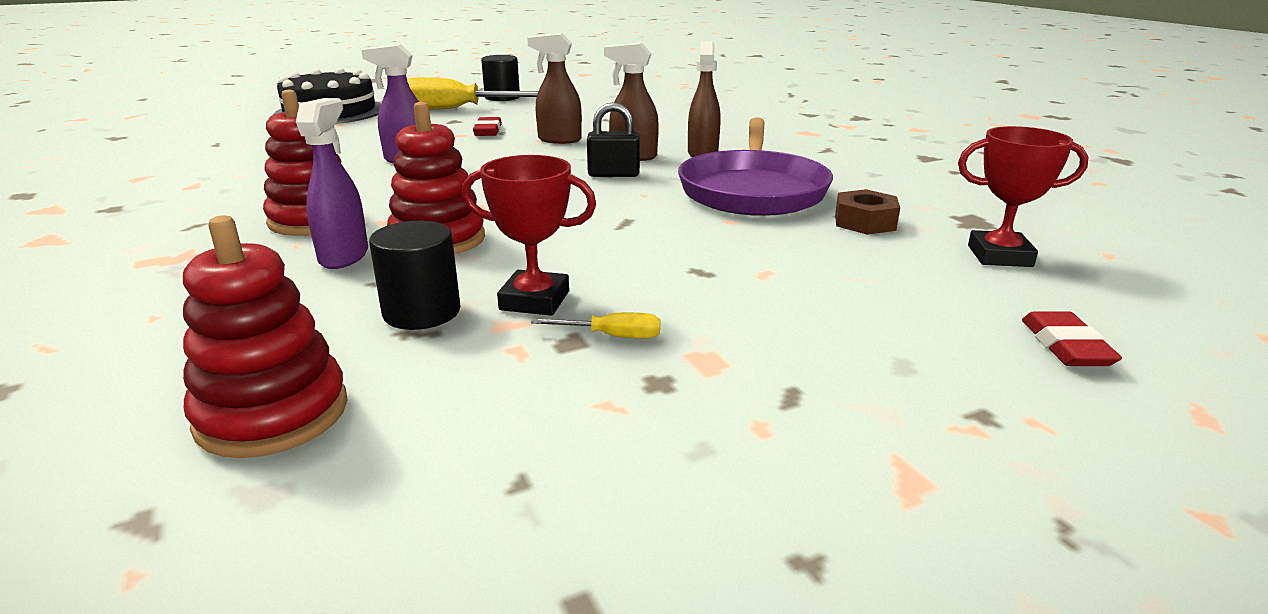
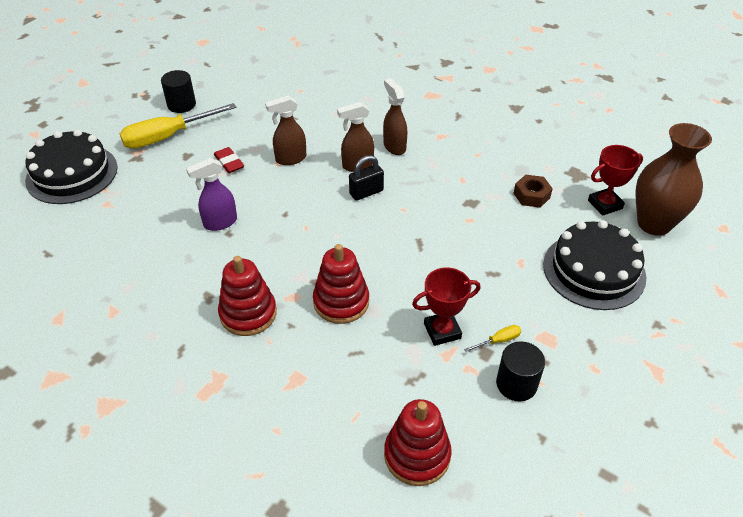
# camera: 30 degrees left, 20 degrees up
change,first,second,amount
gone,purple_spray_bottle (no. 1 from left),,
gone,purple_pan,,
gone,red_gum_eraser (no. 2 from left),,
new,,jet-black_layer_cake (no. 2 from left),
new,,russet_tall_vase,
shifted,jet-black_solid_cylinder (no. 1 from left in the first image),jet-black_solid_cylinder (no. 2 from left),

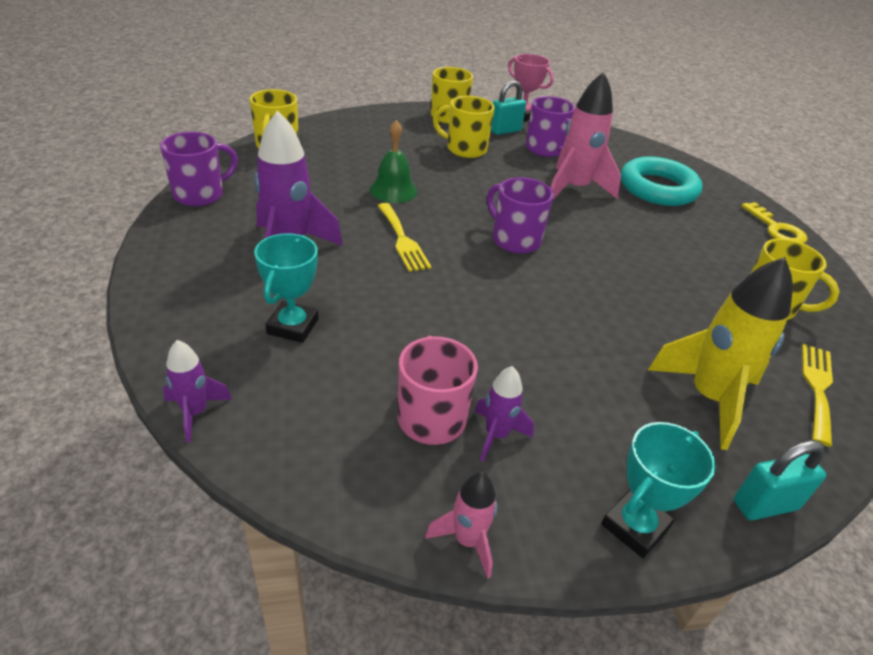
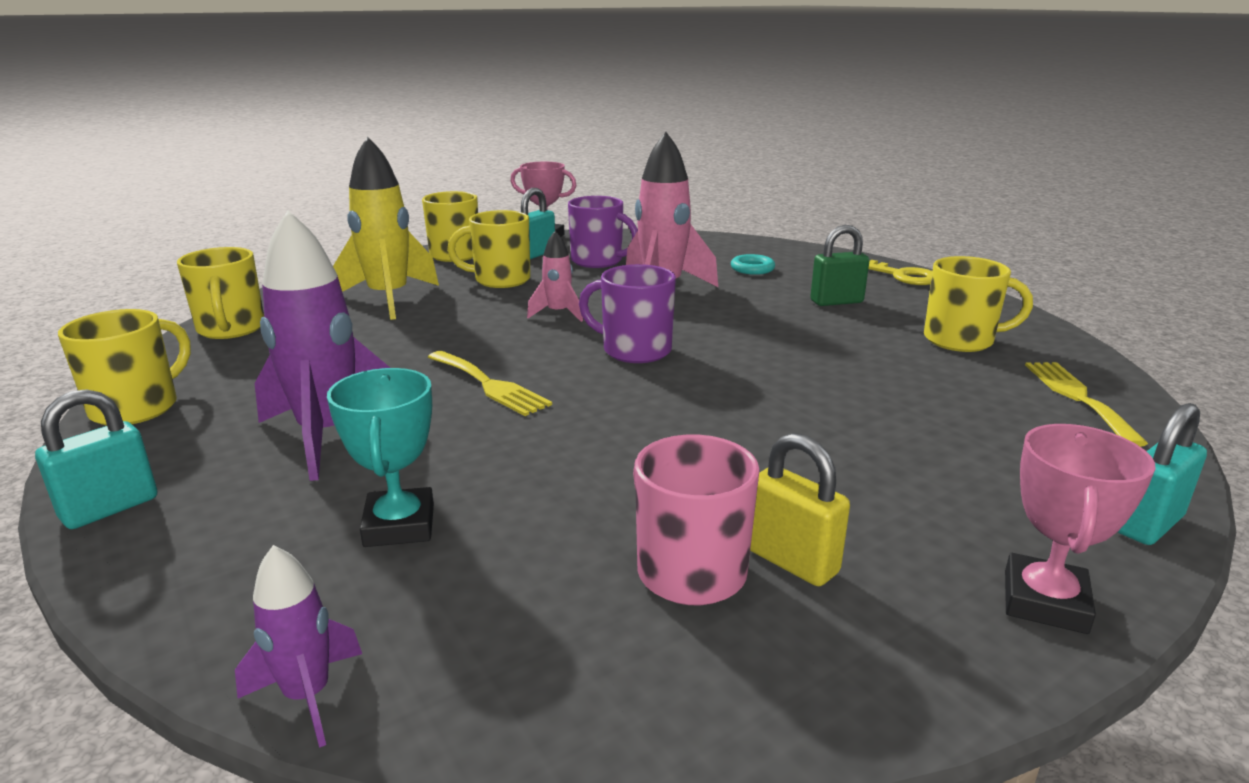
# camera: 20 degrees left, 15 degrees down
change,first,second,amount
gone,emerald_school_bell,,
new,,turquoise_lock (no. 1 from left),
new,,emerald_lock,
shifted,rose-pink_spaceship (no. 1 from left),,
shifted,bright_yellow_spaceship,,
swapped,purple_spaceship (no. 3 from left),bright_yellow_lock,
repainted,purple_mug (no. 1 from left),bright_yellow_mug (no. 1 from left),
repainted,turquoise_prize_cup (no. 2 from left),rose-pink_prize_cup (no. 2 from left),
scaled,turquoise_ring,,x0.44

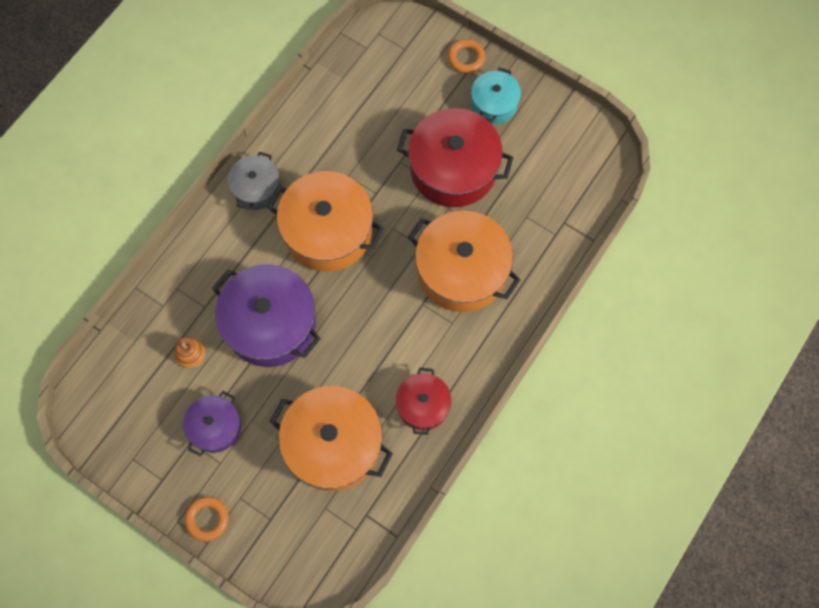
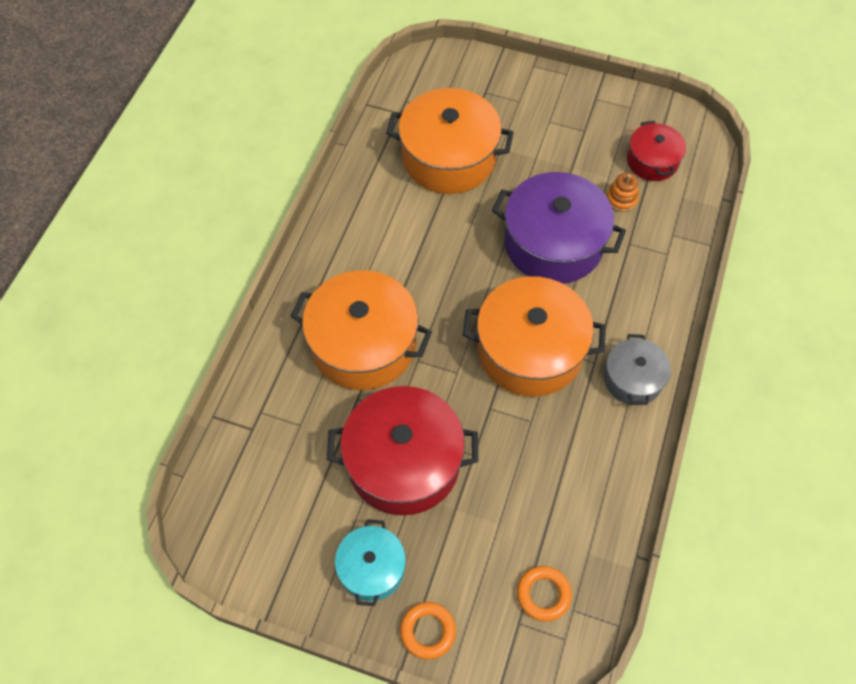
# camera: 165 degrees right, 10 degrees down
change,first,second,amount
gone,purple_pot (no. 1 from left),,
shifted,orange_ring (no. 1 from left in the first image),orange_ring (no. 2 from left),
shifted,red_pot (no. 1 from left in the first image),red_pot (no. 2 from left),

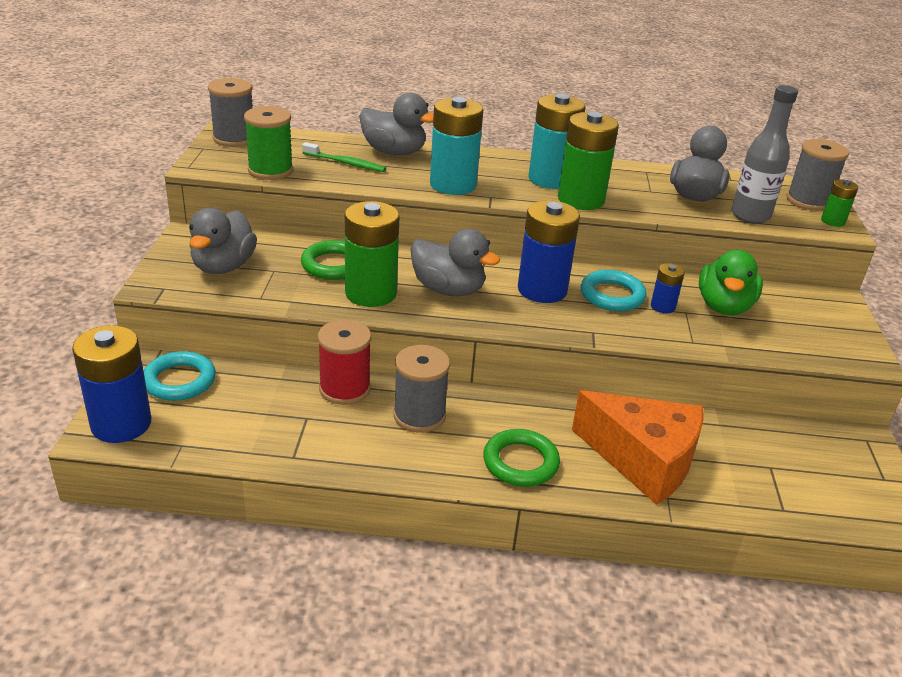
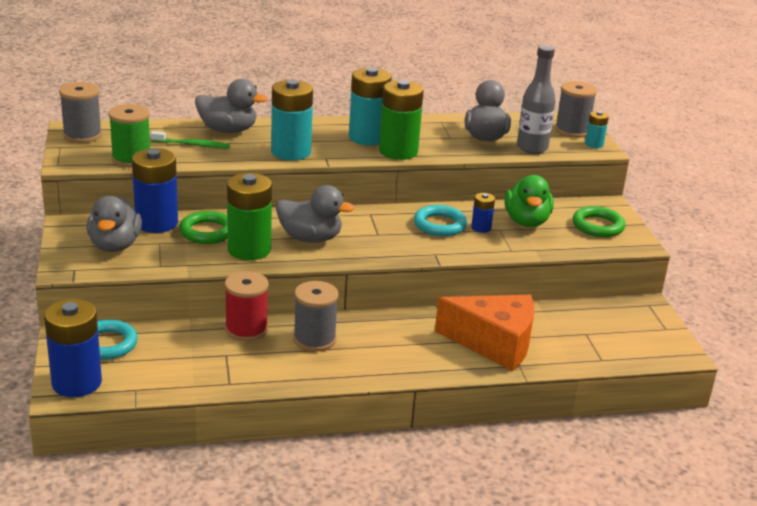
# camera: 15 degrees left, 5 degrees down
change,first,second,amount
shifted,emerald_ring (no. 2 from left),,
shifted,blue_battery (no. 2 from left),,
repainted,emerald_battery (no. 3 from left),turquoise_battery (no. 3 from left),

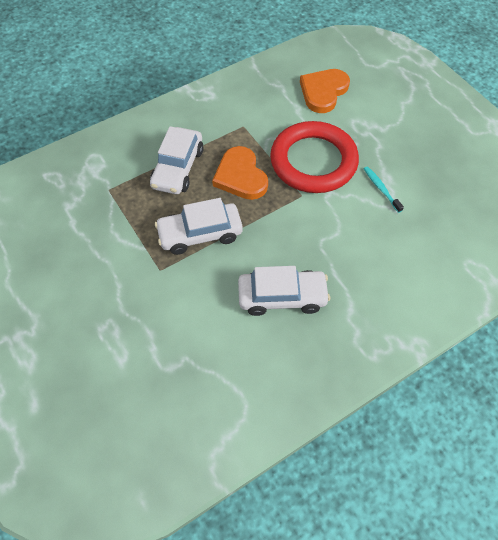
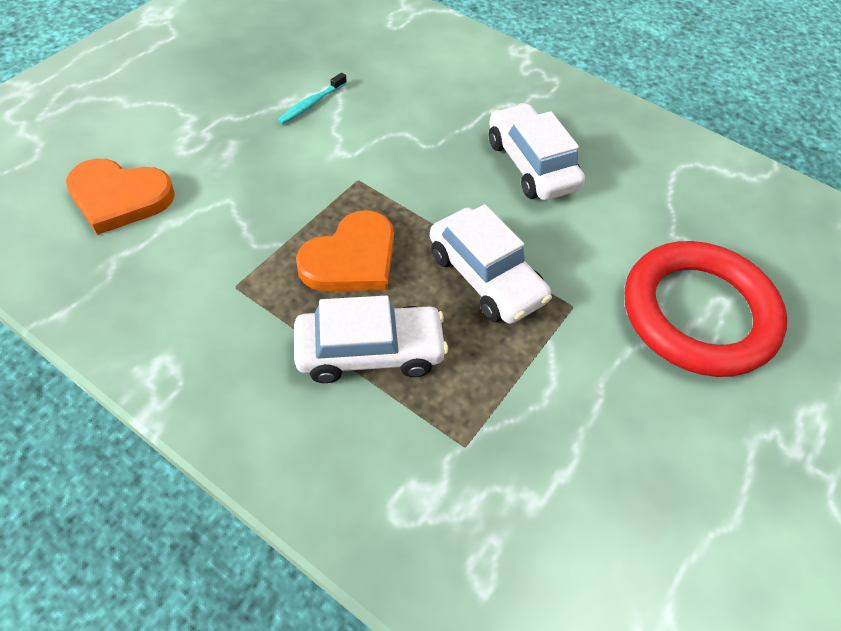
# camera: 115 degrees left, 5 degrees down
change,first,second,amount
shifted,red_ring,,

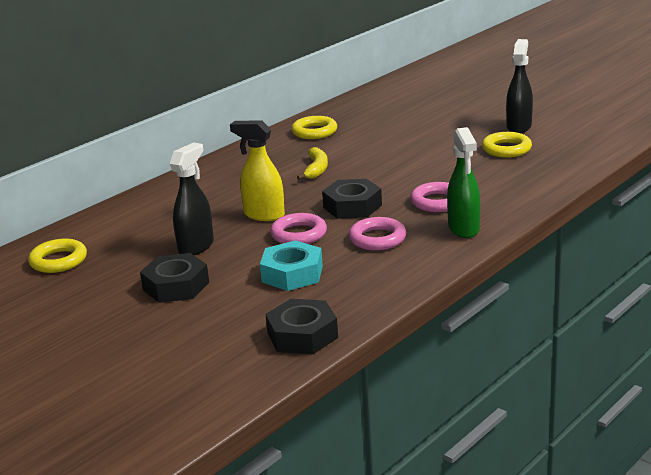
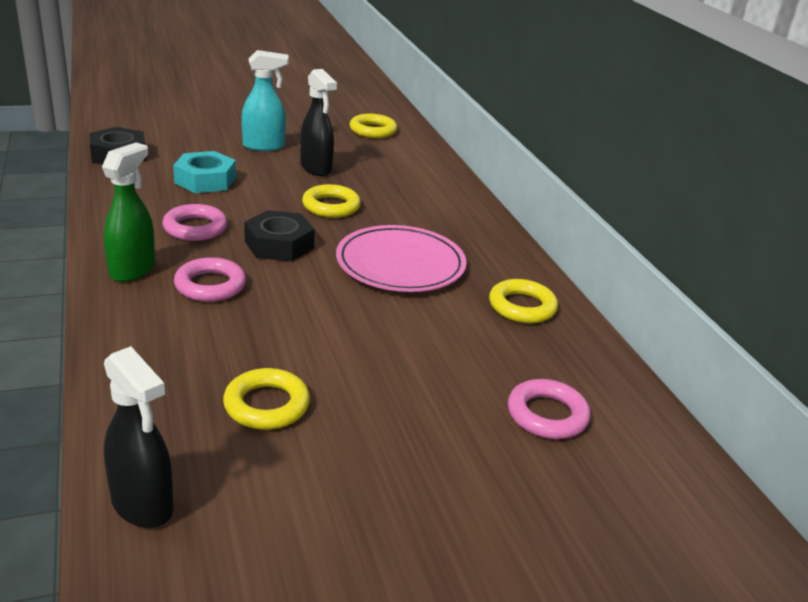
# camera: 115 degrees right, 5 degrees up
change,first,second,amount
shifted,rose-pink_ring (no. 1 from left in the first image),rose-pink_ring (no. 3 from left),
shifted,jet-black_spray_bottle (no. 2 from left in the first image),jet-black_spray_bottle (no. 1 from left),
swapped,jet-black_nut (no. 1 from left),turquoise_spray_bottle,
swapped,bright_yellow_spray_bottle,bright_yellow_ring (no. 2 from left),
swapped,bright_yellow_banana,rose-pink_dinner_plate,
rotated,emerald_spray_bottle,,90 degrees clockwise

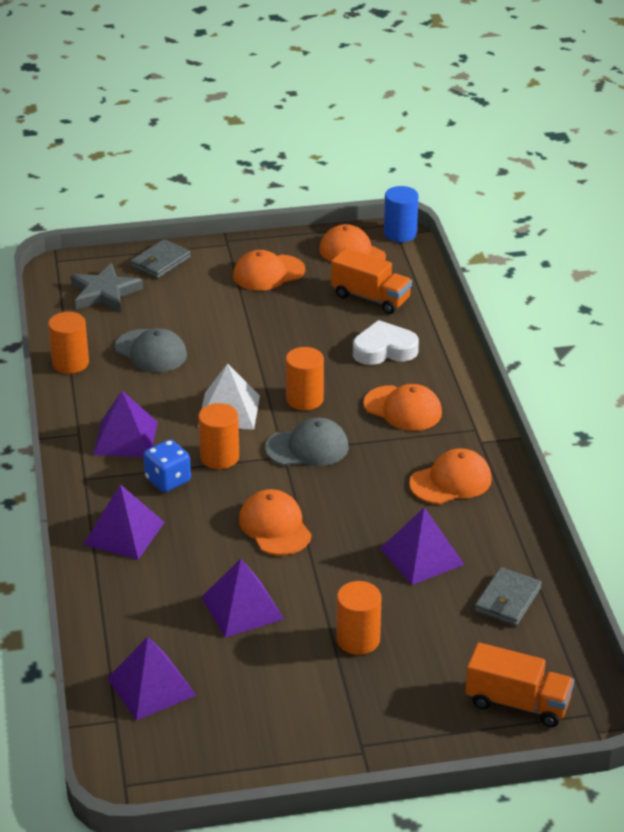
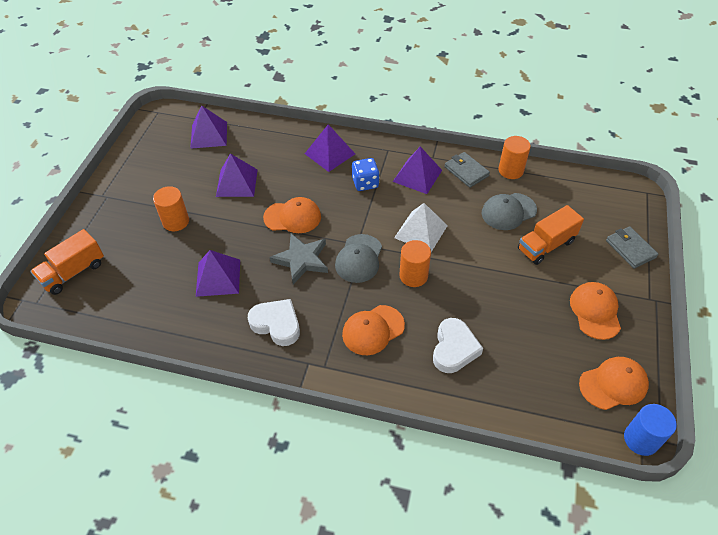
# camera: 115 degrees right, 15 degrees up
change,first,second,amount
gone,orange_solid_cylinder (no. 2 from left),,
shifted,grey_star_shape,,
shifted,orange_truck (no. 1 from left in the first image),orange_truck (no. 2 from left),
shifted,grey_wallet (no. 2 from left in the first image),grey_wallet (no. 1 from left),
swapped,orange_peaked_cap (no. 5 from left),pure_white_heart (no. 1 from left),

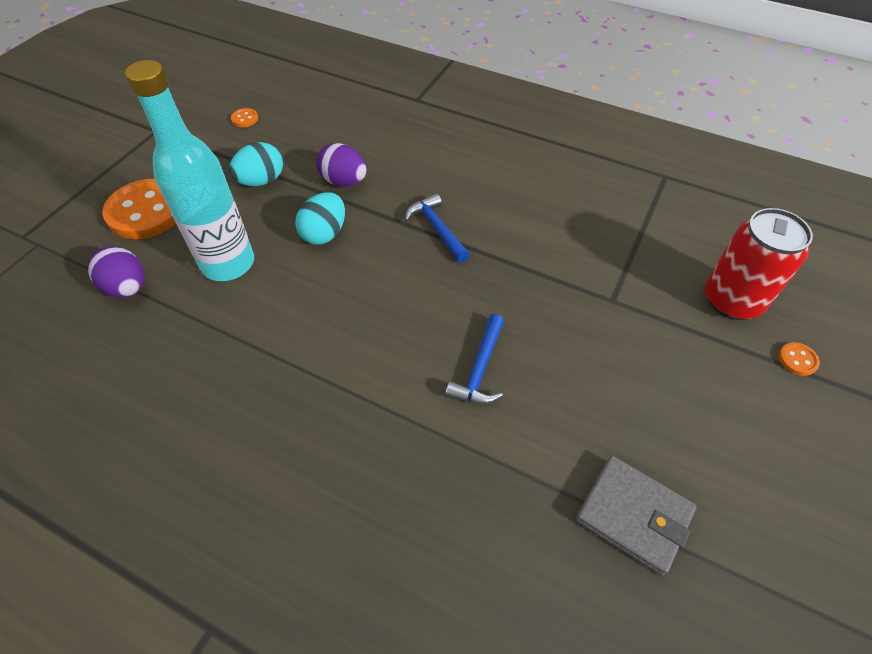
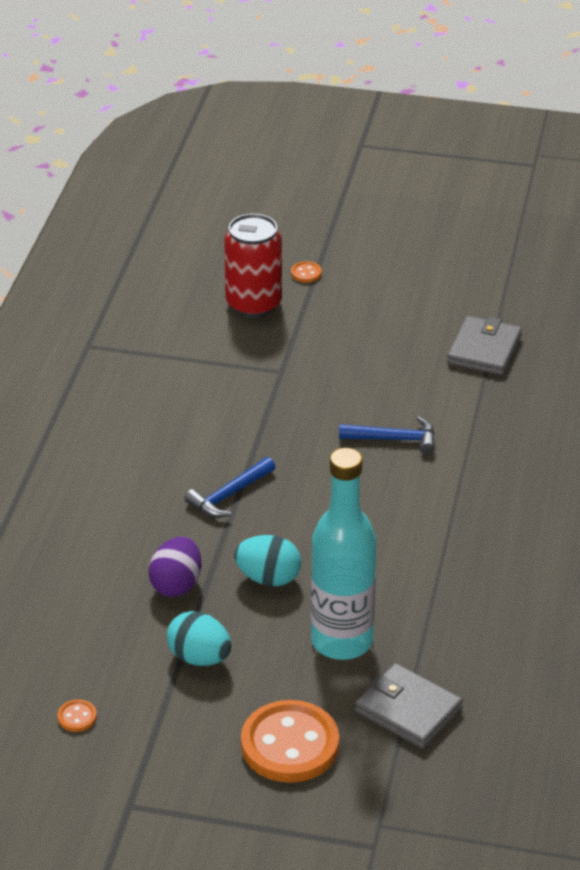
# camera: 105 degrees left, 15 degrees down
change,first,second,amount
swapped,purple_egg (no. 1 from left),grey_wallet (no. 1 from left),

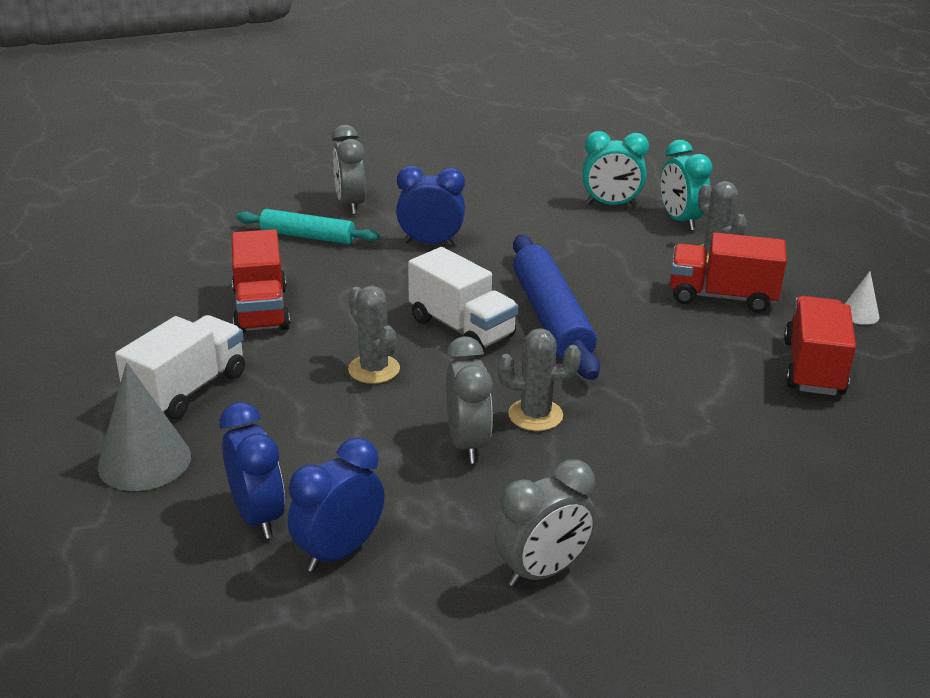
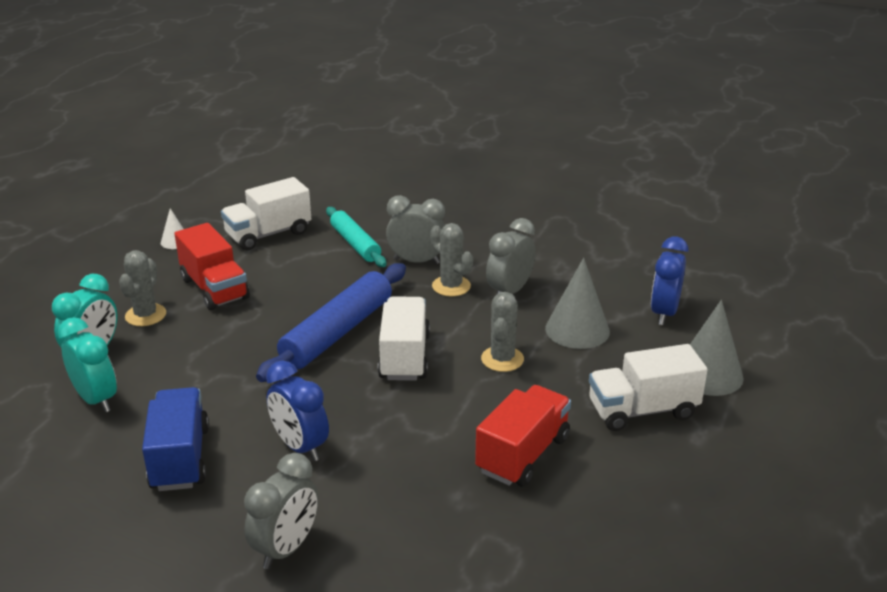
# camera: 135 degrees left, 0 degrees up
change,first,second,amount
gone,blue_bedside_clock (no. 2 from left),,
new,,blue_truck,
new,,grey_cone_shape (no. 1 from left),
shifted,turquoise_rolling_pin,,
shifted,grey_bedside_clock (no. 3 from left in the first image),grey_bedside_clock (no. 2 from left),
repainted,red_truck (no. 3 from left),pure_white_truck (no. 1 from left),

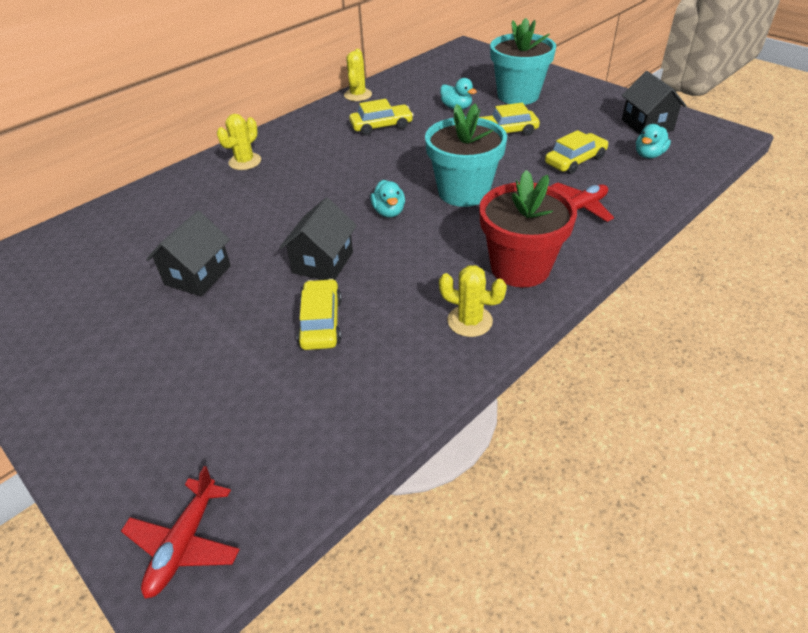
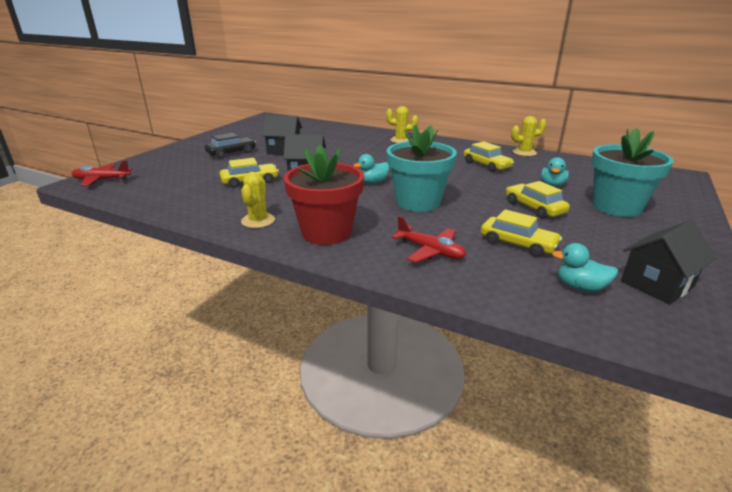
# camera: 70 degrees right, 15 degrees down
change,first,second,amount
new,,jet-black_car,

